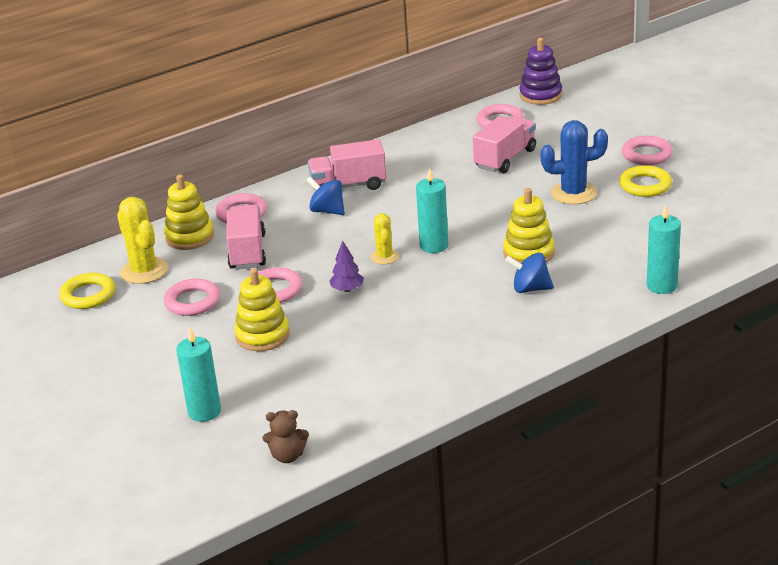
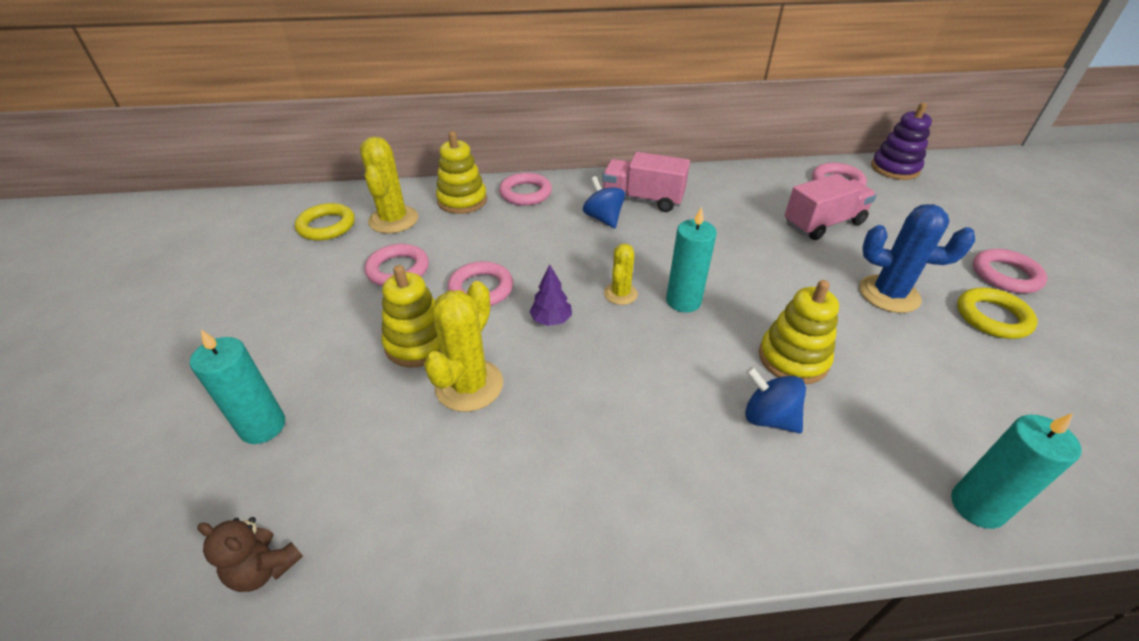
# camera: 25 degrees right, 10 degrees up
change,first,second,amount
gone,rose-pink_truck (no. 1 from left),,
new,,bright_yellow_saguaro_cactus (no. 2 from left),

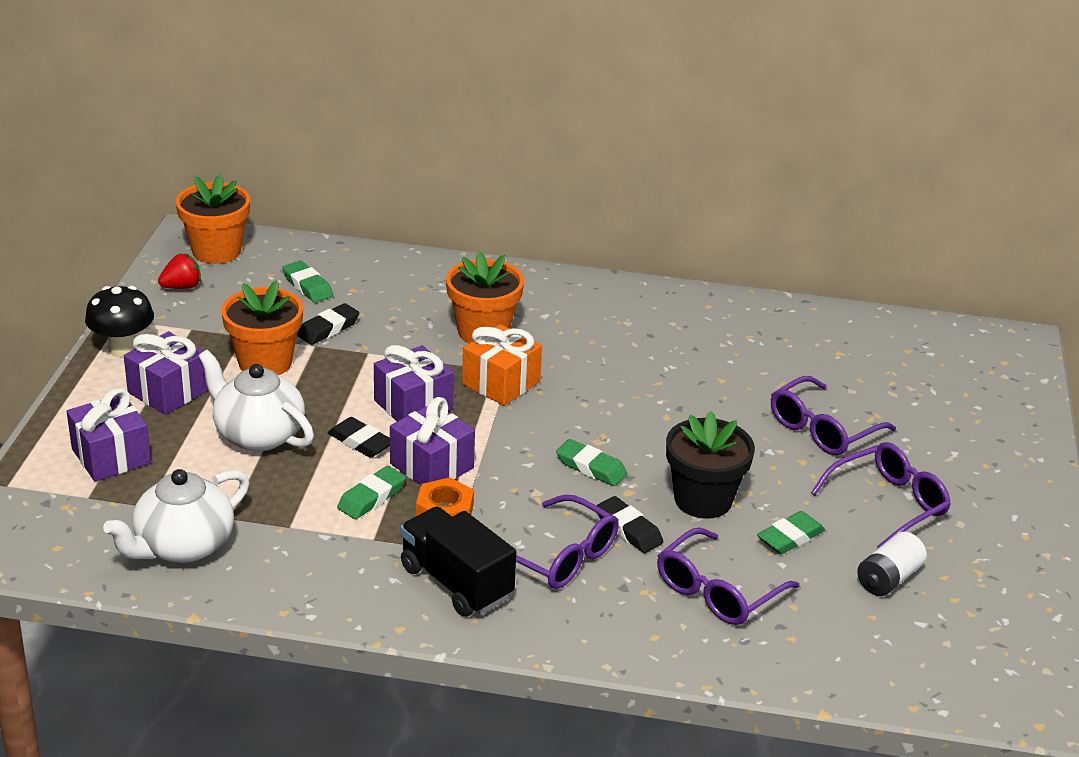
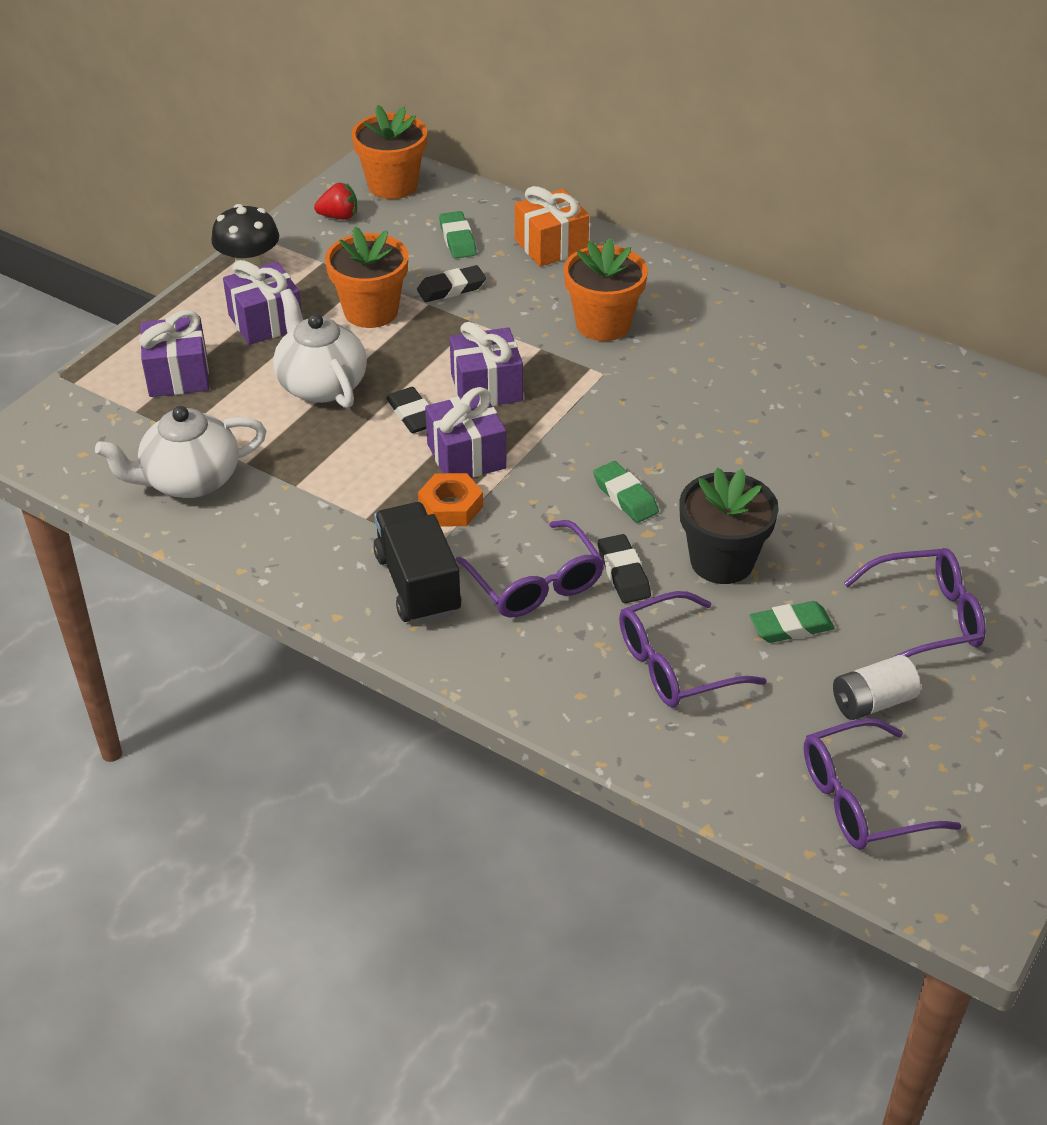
# camera: 25 degrees right, 10 degrees up
change,first,second,amount
gone,emerald_gum_eraser (no. 2 from left),,
shifted,orange_present,,
shifted,purple_eyeglasses (no. 3 from left),,

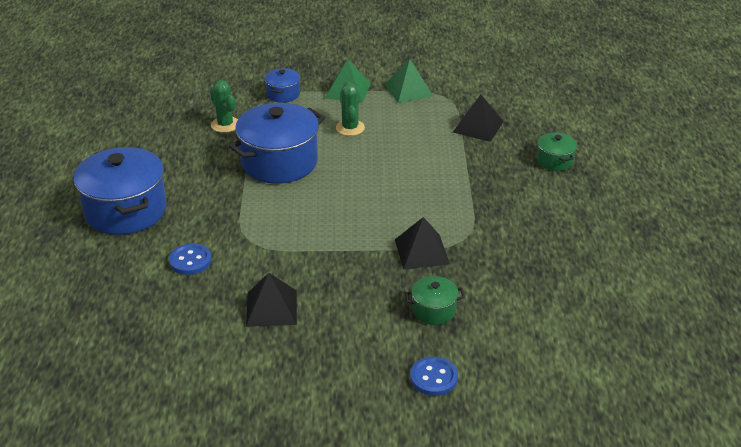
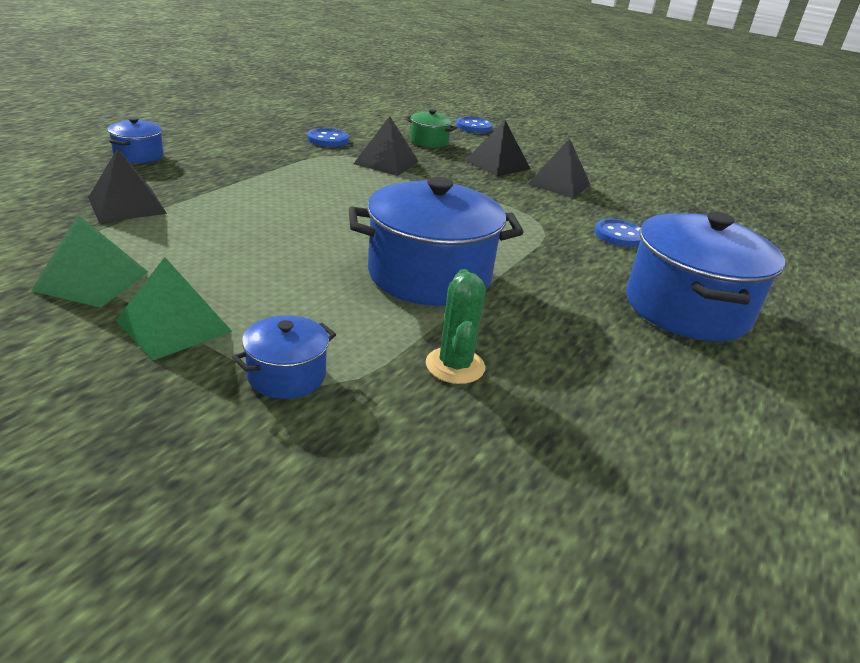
# camera: 150 degrees left, 5 degrees down
change,first,second,amount
gone,emerald_saguaro_cactus (no. 2 from left),,
new,,blue_sewing_button (no. 1 from left),
new,,jet-black_solid_pyramid (no. 3 from left),
repainted,emerald_pot (no. 2 from left),blue_pot (no. 1 from left),

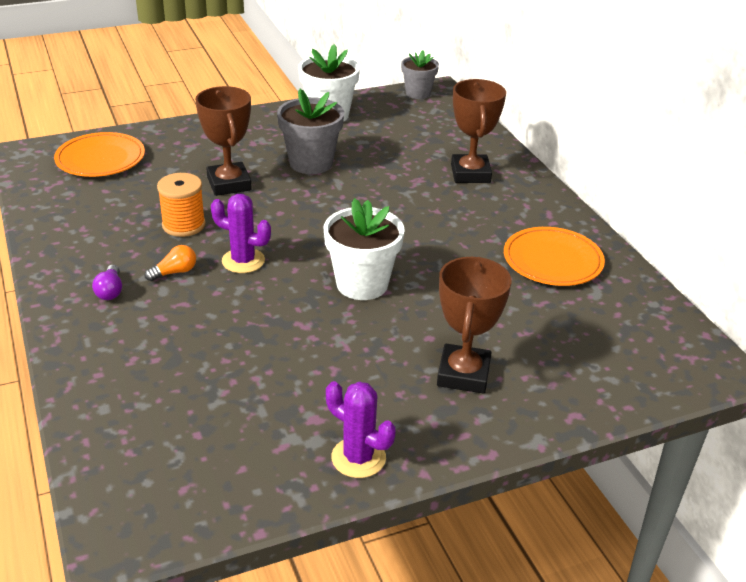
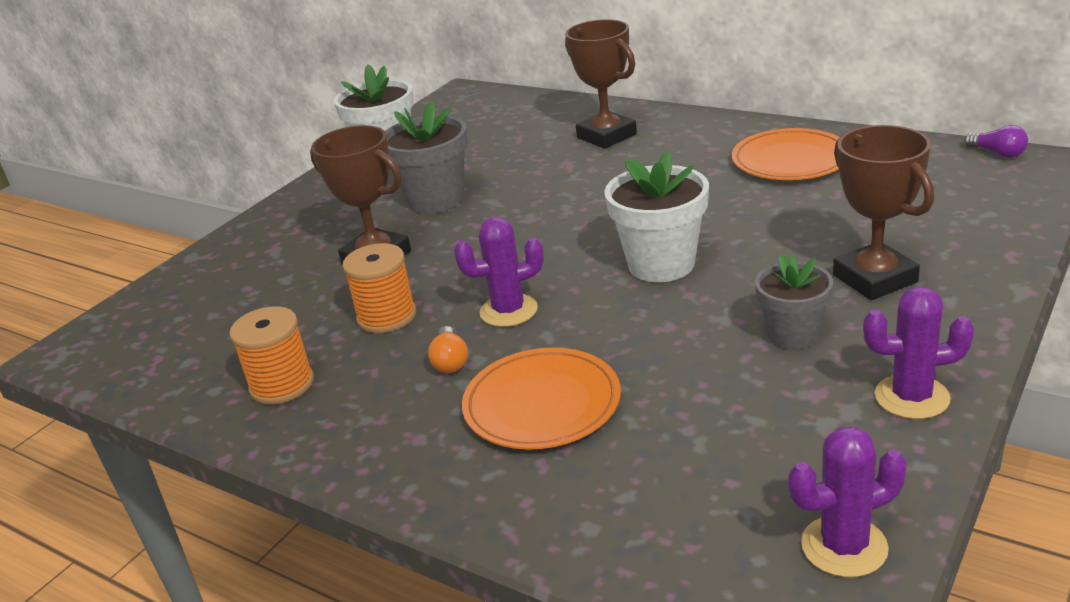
# camera: 30 degrees left, 5 degrees down
change,first,second,amount
new,,orange_reel_of_thread (no. 1 from left),
new,,purple_saguaro_cactus (no. 2 from left),
shifted,orange_dinner_plate (no. 1 from left),,
shifted,purple_lightbulb,,
shifted,grey_flower_pot (no. 2 from left),,
rotated,orange_lightbulb,,150 degrees clockwise

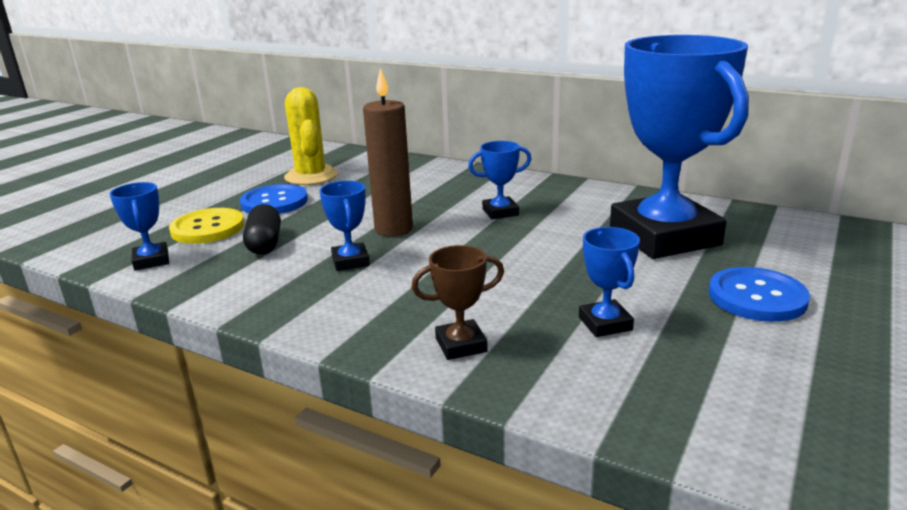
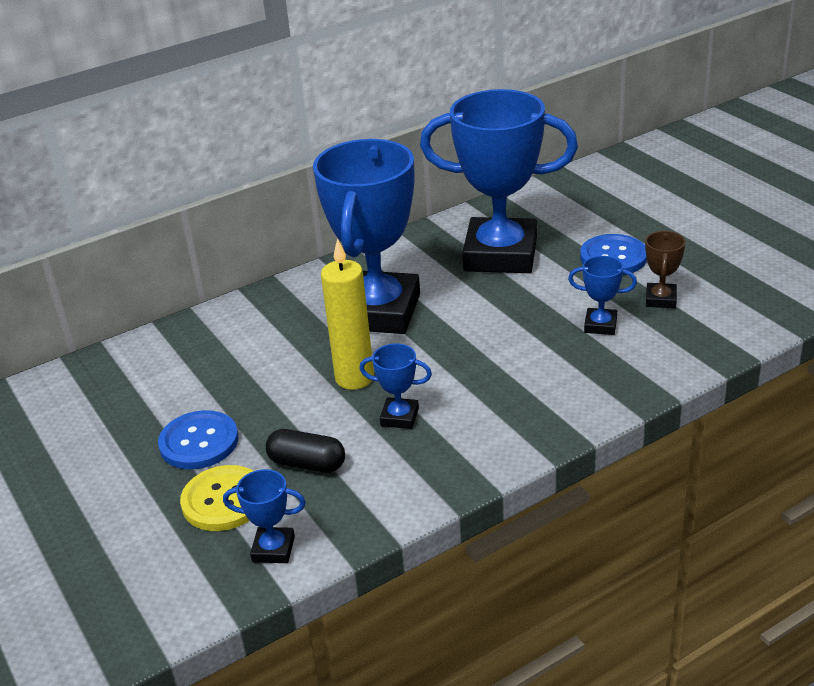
# camera: 60 degrees left, 10 degrees up
change,first,second,amount
gone,bright_yellow_saguaro_cactus,,
shifted,russet_prize_cup,,
repainted,russet_candle,bright_yellow_candle,
scaled,blue_prize_cup (no. 3 from left in the first image),blue_prize_cup (no. 2 from left),x2.48

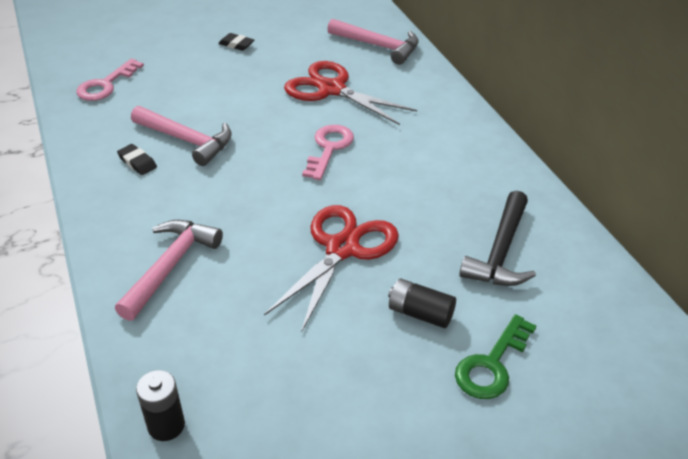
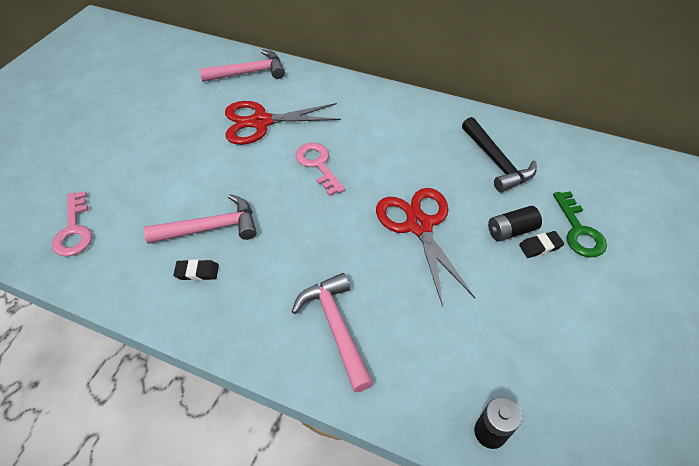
# camera: 45 degrees left, 10 degrees up
change,first,second,amount
shifted,jet-black_gum_eraser (no. 2 from left),,

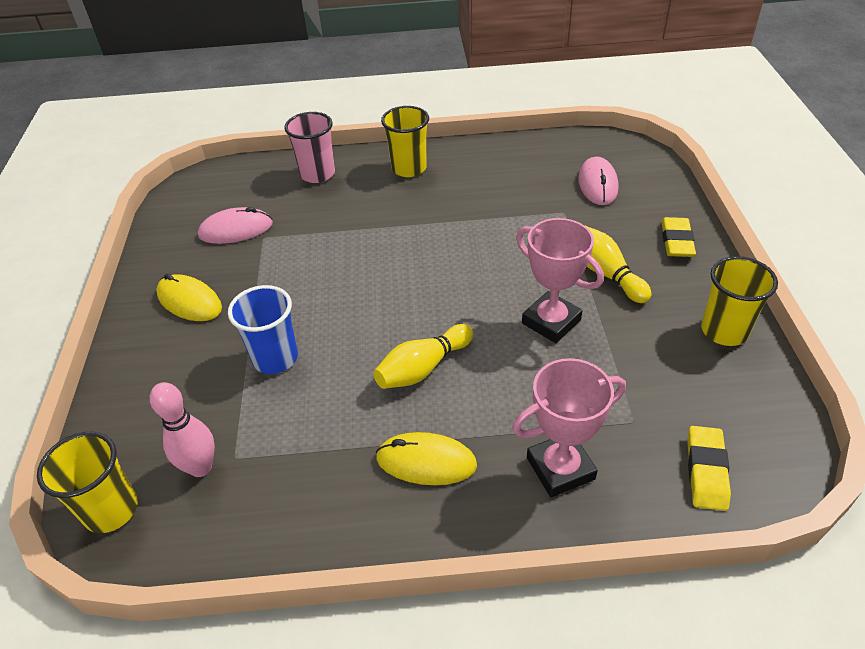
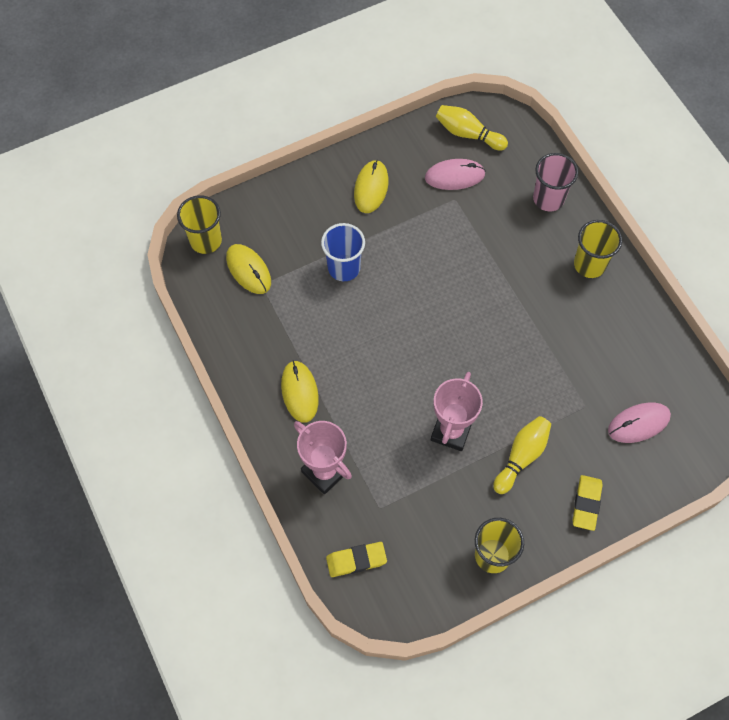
# camera: 65 degrees right, 20 degrees up
change,first,second,amount
shifted,bright_yellow_tenpin (no. 1 from left),,
swapped,rose-pink_tenpin,bright_yellow_mouse (no. 1 from left),
rotated,rose-pink_mouse (no. 1 from left),,60 degrees counterclockwise
rotated,bright_yellow_gum_eraser (no. 1 from left in the first image),bright_yellow_gum_eraser (no. 2 from left),60 degrees counterclockwise

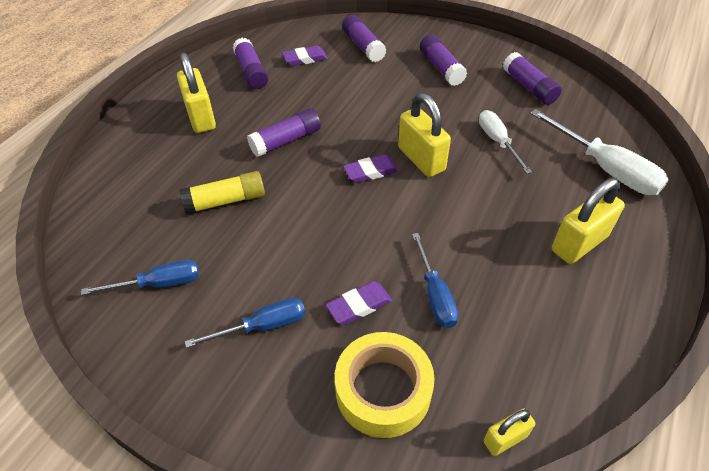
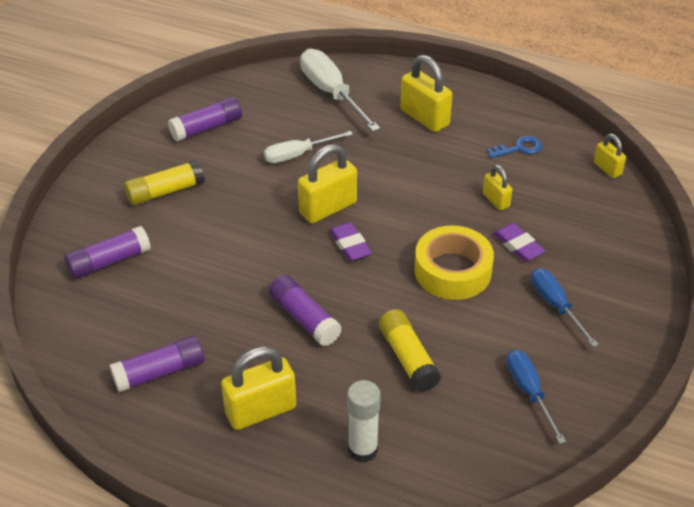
# camera: 95 degrees left, 5 degrees down
change,first,second,amount
gone,purple_gum_eraser (no. 1 from left),,
new,,pure_white_glue_stick,
new,,blue_latchkey,
shifted,bright_yellow_roll_of_tape,,
swapped,blue_flat_screwdriver (no. 3 from left),bright_yellow_lock (no. 4 from left),
repainted,purple_glue_stick (no. 4 from left),bright_yellow_glue_stick (no. 1 from left),
rotated,pure_white_flat_screwdriver (no. 2 from left),,75 degrees counterclockwise

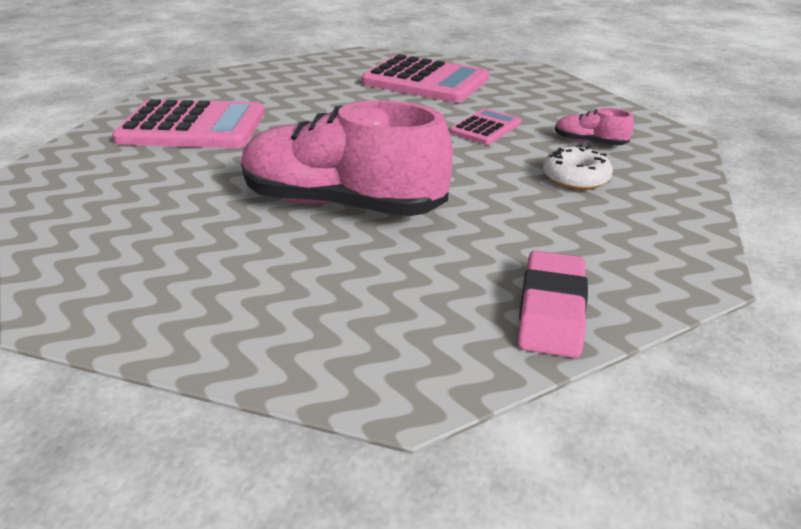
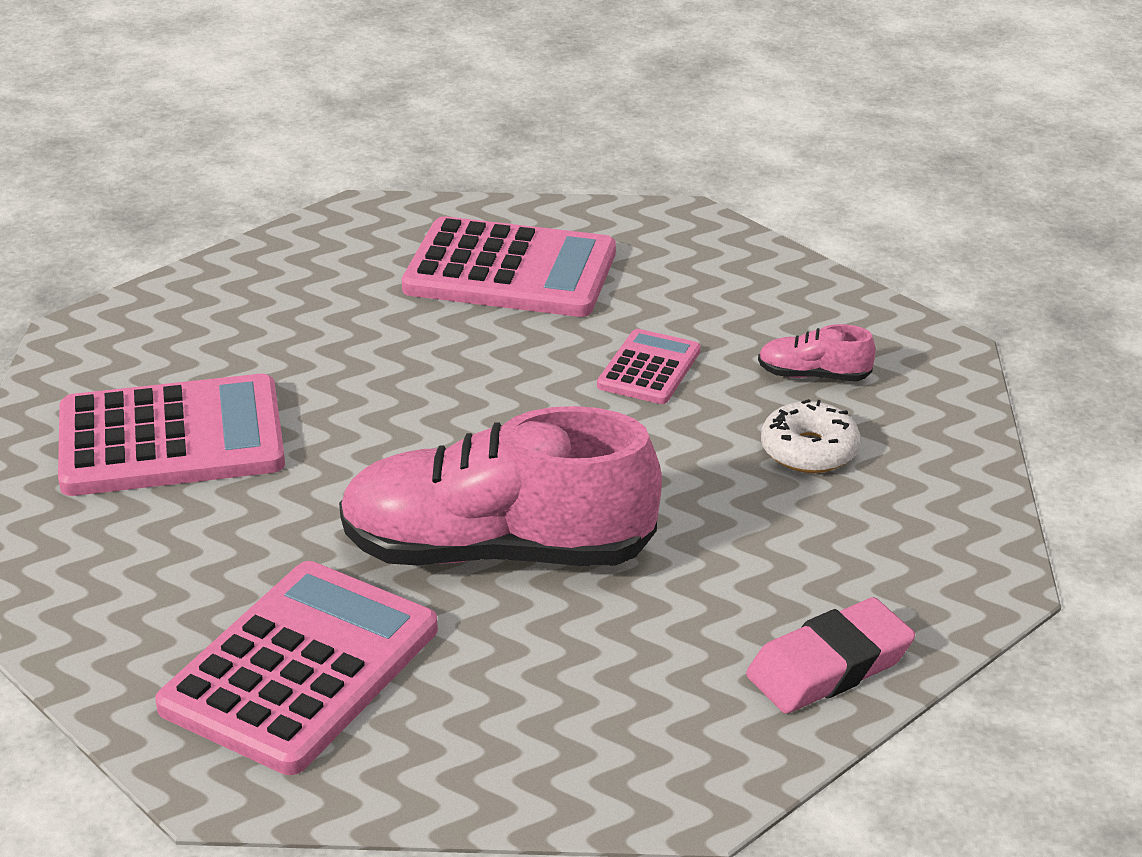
# camera: 15 degrees left, 0 degrees up
change,first,second,amount
new,,rose-pink_calculator (no. 2 from left),
rotated,rose-pink_gum_eraser,,60 degrees clockwise

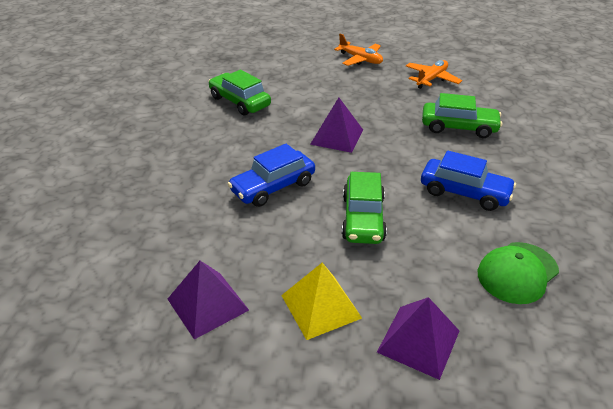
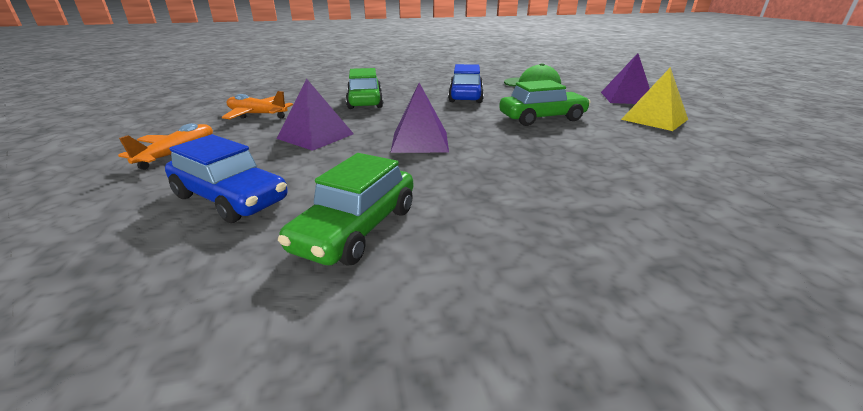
# camera: 110 degrees left, 10 degrees down
change,first,second,amount
shifted,purple_solid_pyramid (no. 1 from left),,
shifted,blue_car (no. 1 from left),,

